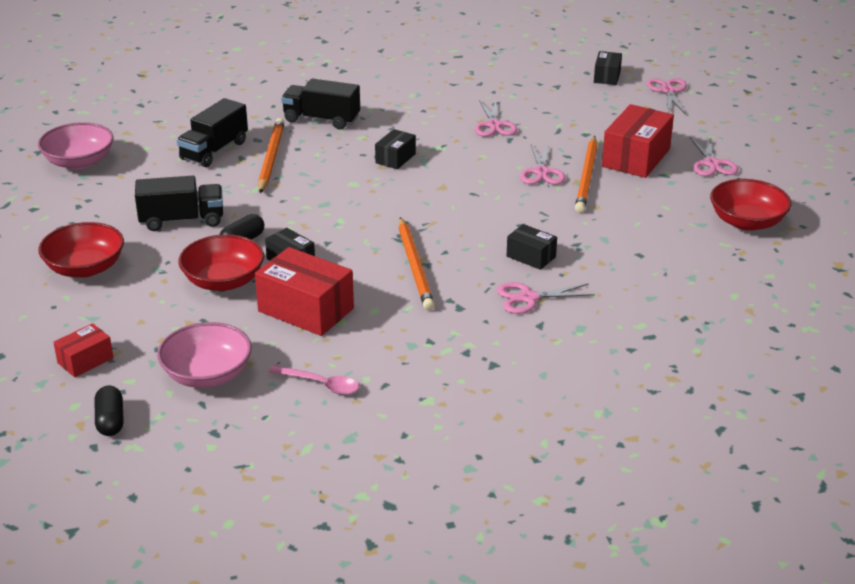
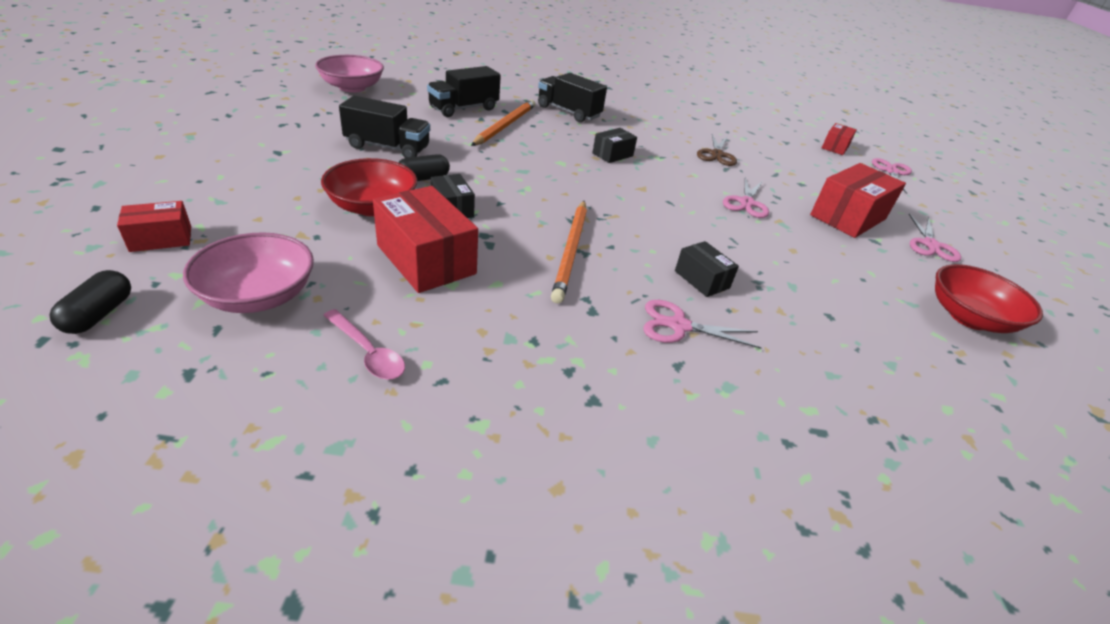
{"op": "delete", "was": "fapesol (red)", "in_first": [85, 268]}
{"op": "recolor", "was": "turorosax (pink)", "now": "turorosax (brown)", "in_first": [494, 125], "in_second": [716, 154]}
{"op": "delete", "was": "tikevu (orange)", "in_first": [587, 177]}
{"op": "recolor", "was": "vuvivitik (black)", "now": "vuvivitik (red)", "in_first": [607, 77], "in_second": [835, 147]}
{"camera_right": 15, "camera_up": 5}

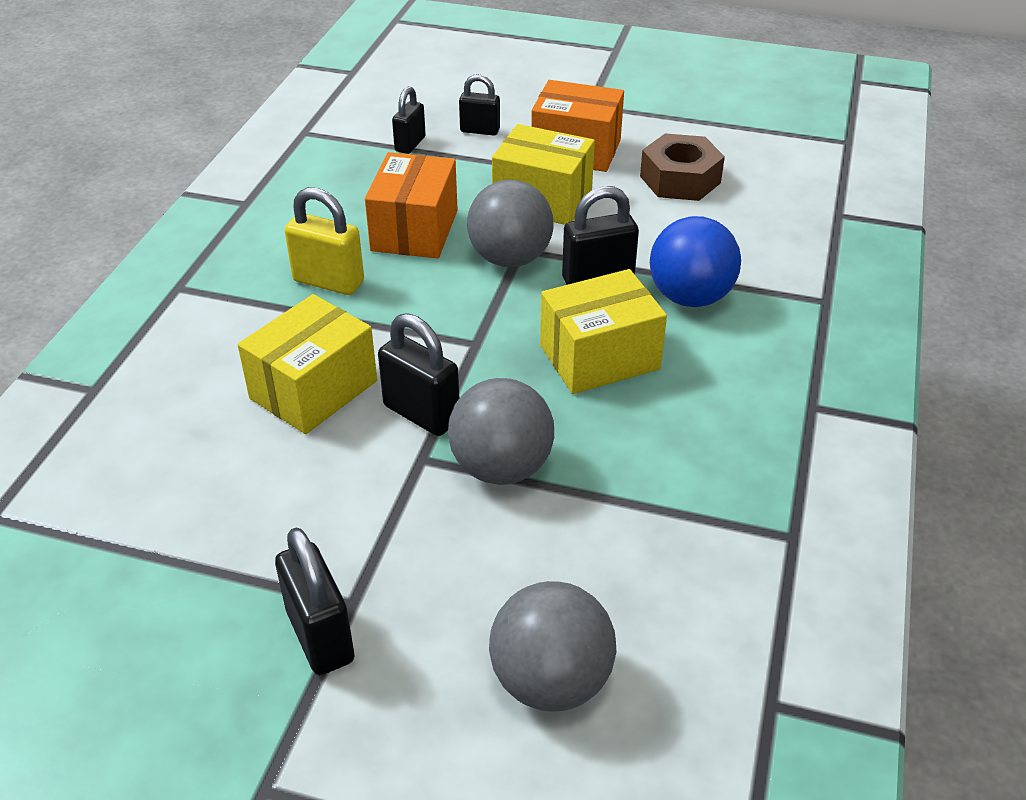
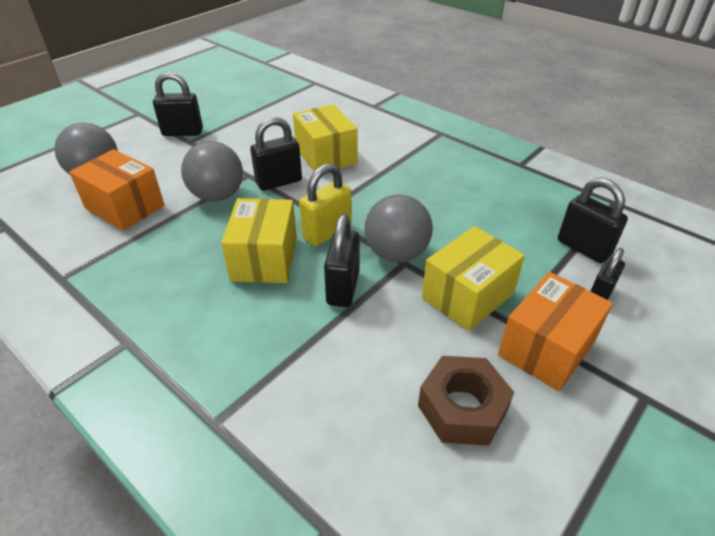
{"op": "move", "was": "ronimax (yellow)", "in_first": [328, 282], "in_second": [327, 232]}
{"op": "move", "was": "vuvivitik (orange)", "in_first": [414, 230], "in_second": [125, 207]}
{"op": "resize", "was": "ronimax (black)", "in_first": [410, 144], "in_second": [583, 248], "ratio": 1.51}
{"op": "delete", "was": "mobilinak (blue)", "in_first": [690, 297]}
{"camera_right": 115, "camera_up": 0}

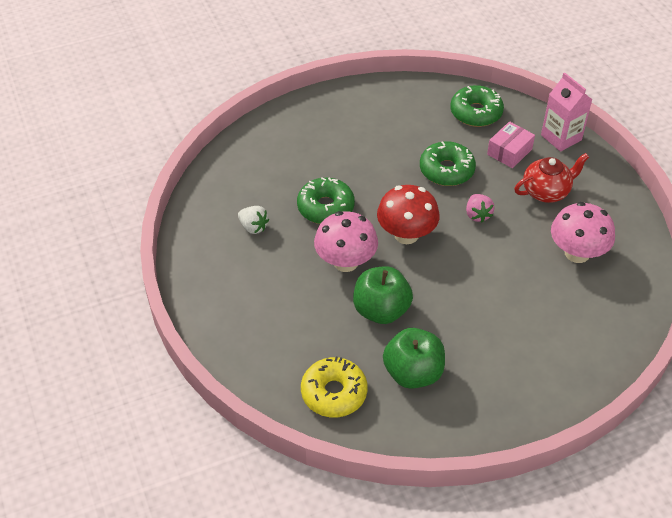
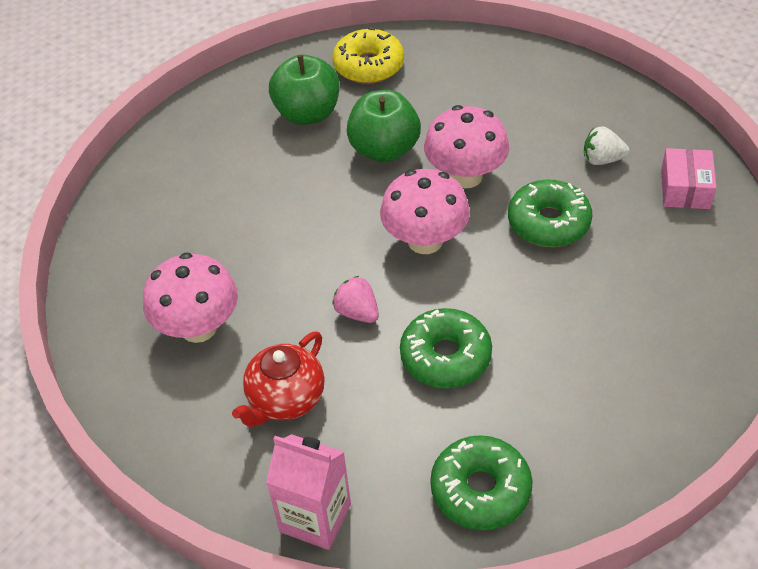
{"op": "recolor", "was": "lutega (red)", "now": "lutega (pink)", "in_first": [406, 234], "in_second": [425, 241]}
{"op": "move", "was": "vuvivitik (pink)", "in_first": [509, 152], "in_second": [685, 189]}
{"camera_right": 150, "camera_up": 0}

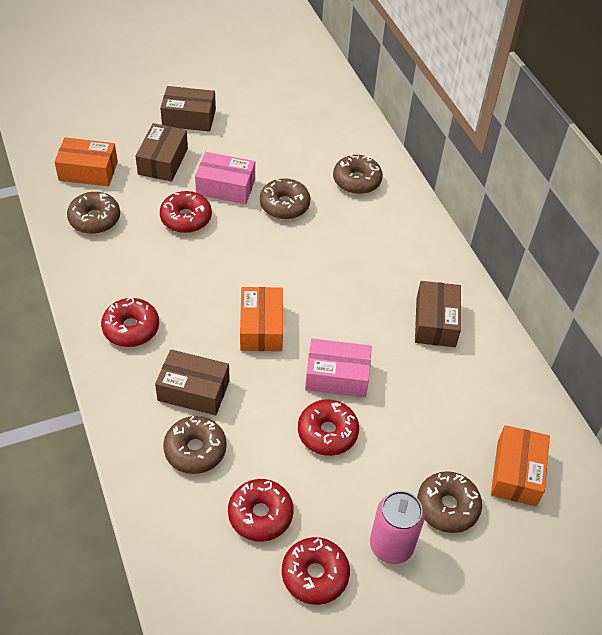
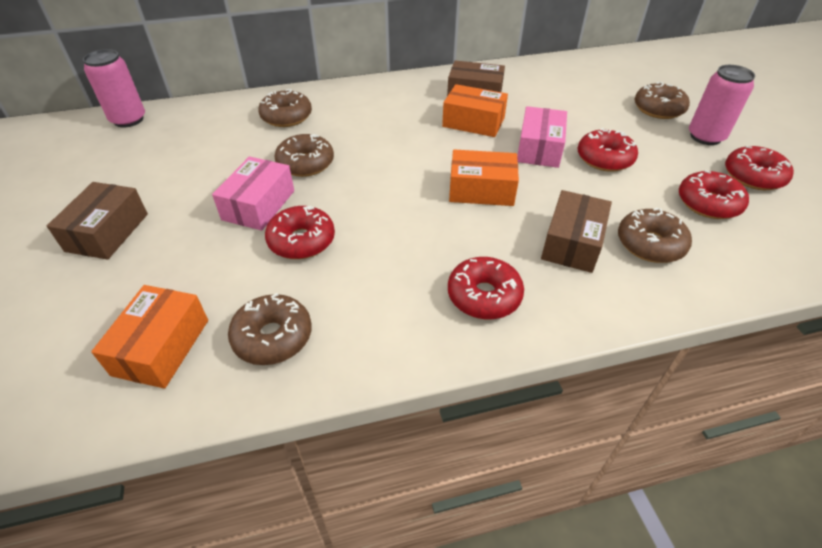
{"op": "delete", "was": "vuvivitik (brown)", "in_first": [163, 161]}
{"op": "move", "was": "vuvivitik (orange)", "in_first": [516, 473], "in_second": [473, 122]}
{"op": "insert", "now": "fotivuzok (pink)", "in_second": [128, 120]}
{"camera_right": -80, "camera_up": -5}

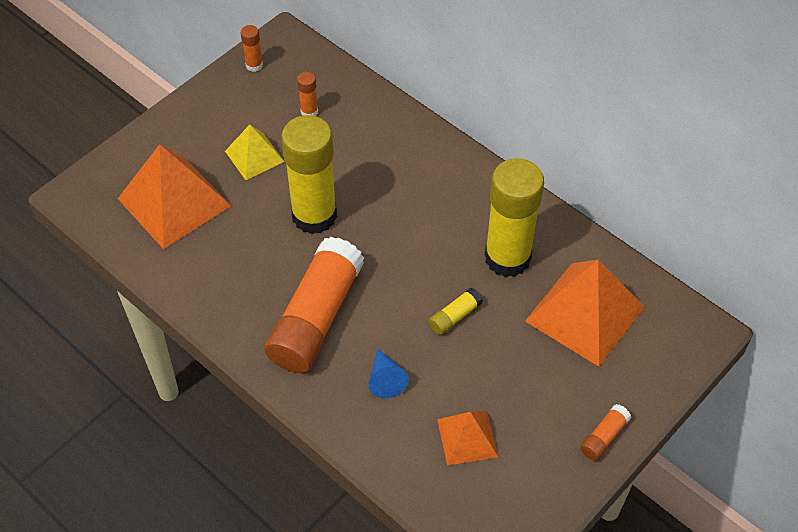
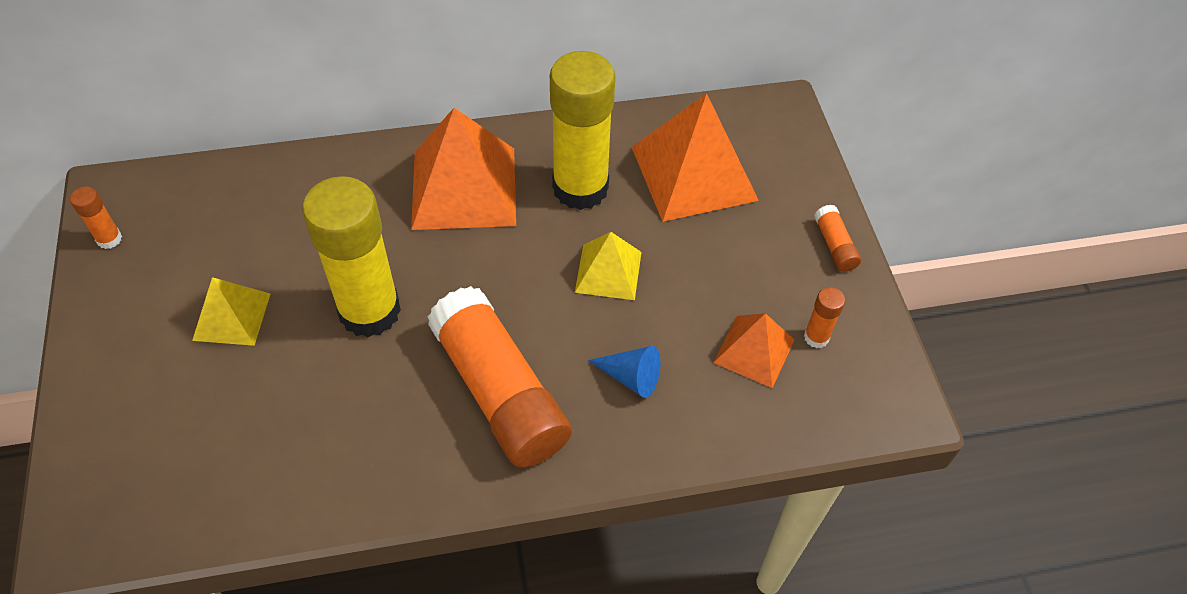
{"op": "move", "was": "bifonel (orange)", "in_first": [174, 202], "in_second": [464, 187]}
{"op": "move", "was": "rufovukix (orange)", "in_first": [309, 111], "in_second": [816, 337]}
{"op": "replace", "was": "rufovukix (yellow)", "now": "bifonel (yellow)", "in_first": [454, 316], "in_second": [608, 272]}
{"camera_right": -55, "camera_up": 0}

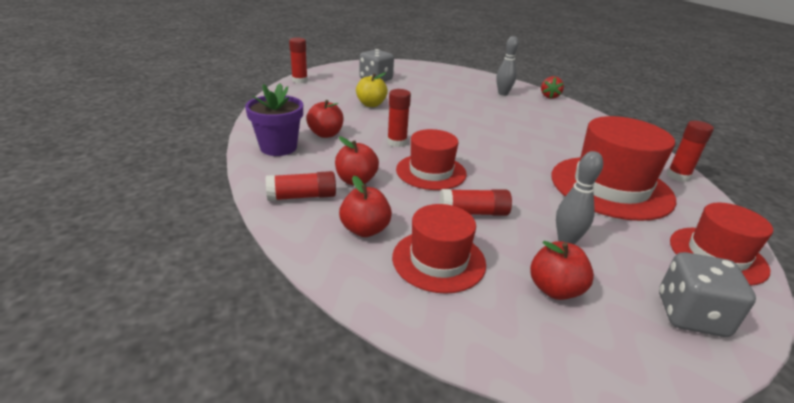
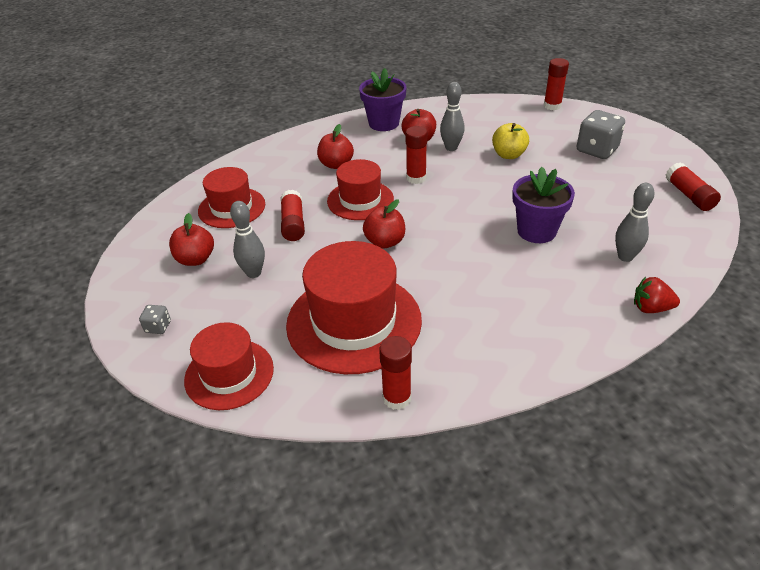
{"op": "move", "was": "rufovukix (red)", "in_first": [302, 196], "in_second": [689, 195]}
{"op": "move", "was": "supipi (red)", "in_first": [365, 230], "in_second": [385, 242]}
{"op": "resize", "was": "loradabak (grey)", "in_first": [690, 315], "in_second": [158, 327], "ratio": 0.48}
{"op": "insert", "now": "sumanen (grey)", "in_second": [451, 148]}
{"op": "insert", "now": "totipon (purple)", "in_second": [536, 231]}
{"camera_right": 90, "camera_up": 10}

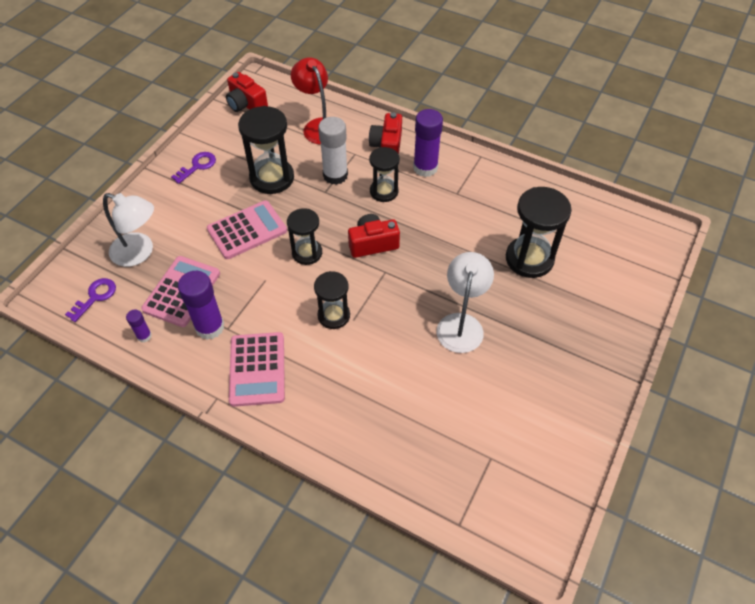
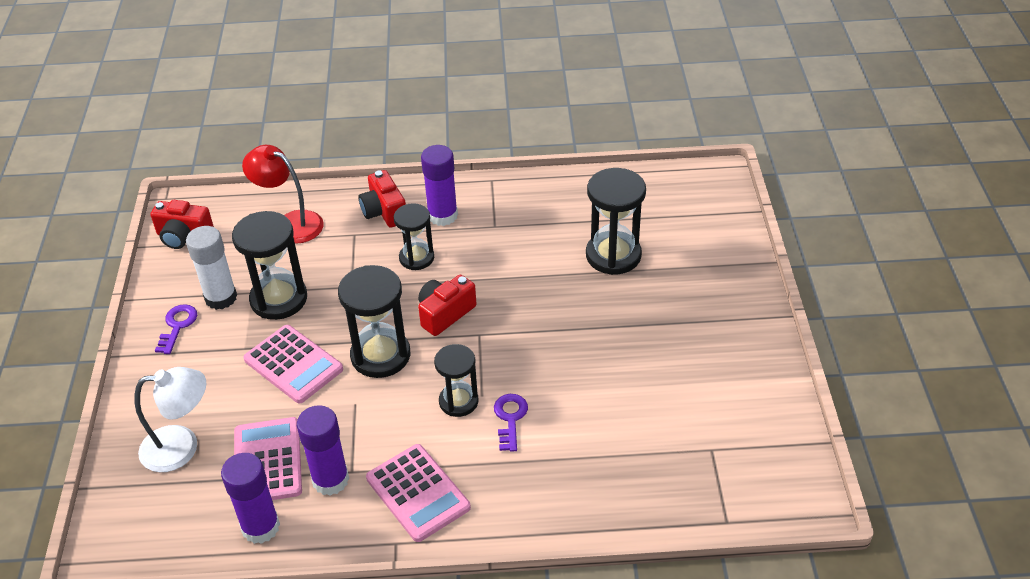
{"op": "move", "was": "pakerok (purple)", "in_first": [95, 297], "in_second": [510, 418]}
{"op": "resize", "was": "rufovukix (purple)", "in_first": [144, 336], "in_second": [260, 527], "ratio": 2.01}
{"op": "rotate", "was": "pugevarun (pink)", "in_first": [247, 230], "in_second": [293, 364], "clockwise": 105}
{"op": "resize", "was": "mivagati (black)", "in_first": [307, 253], "in_second": [380, 355], "ratio": 1.57}
{"op": "move", "was": "rufovukix (white)", "in_first": [335, 175], "in_second": [221, 298]}
{"op": "delete", "was": "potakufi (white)", "in_first": [461, 324]}
{"camera_right": -30, "camera_up": -10}

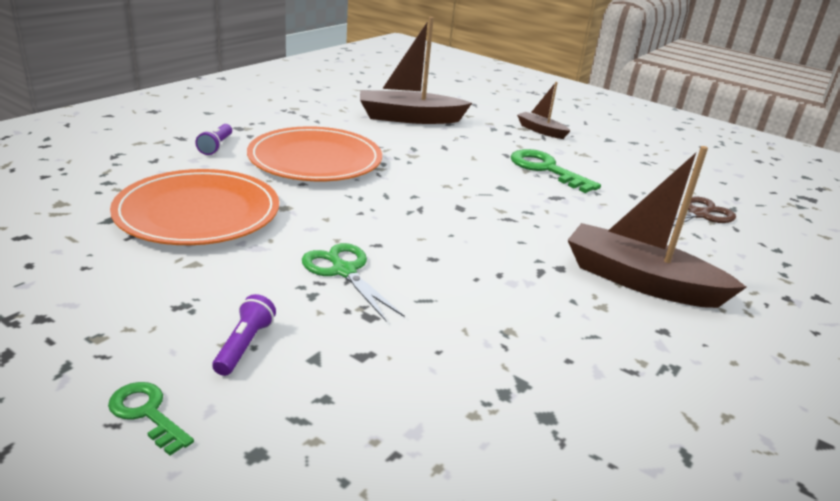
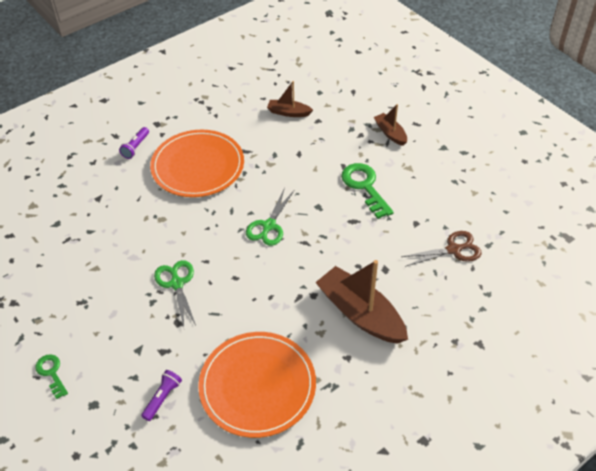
{"op": "move", "was": "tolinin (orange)", "in_first": [198, 212], "in_second": [257, 385]}
{"op": "move", "was": "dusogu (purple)", "in_first": [244, 345], "in_second": [162, 398]}
{"op": "resize", "was": "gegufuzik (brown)", "in_first": [409, 118], "in_second": [288, 112], "ratio": 0.52}
{"op": "insert", "now": "turorosax (green)", "in_second": [269, 226]}
{"camera_right": 20, "camera_up": 20}

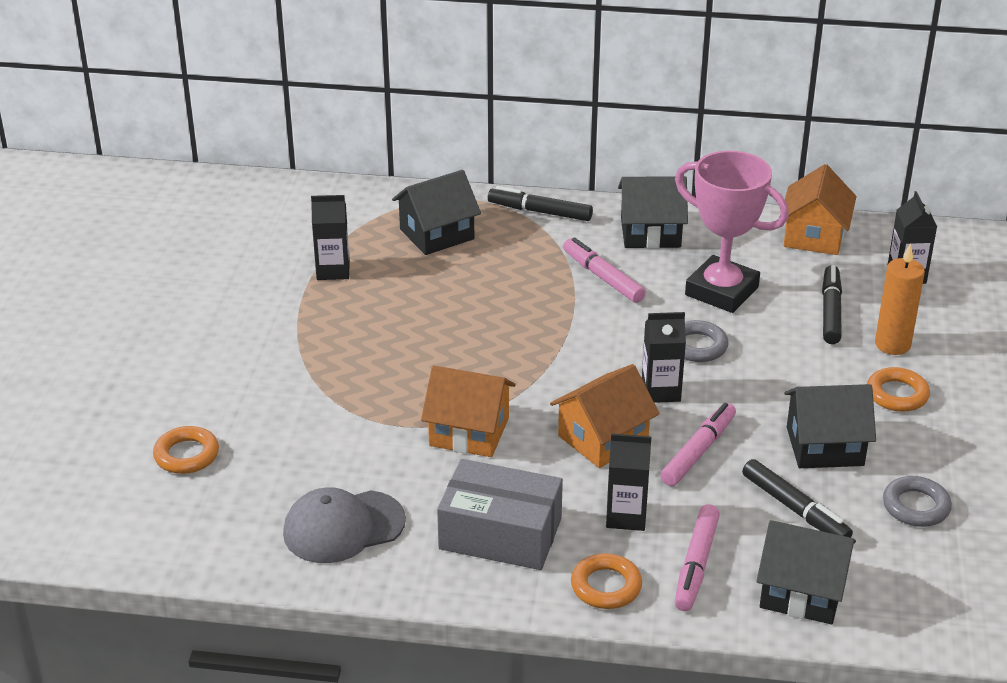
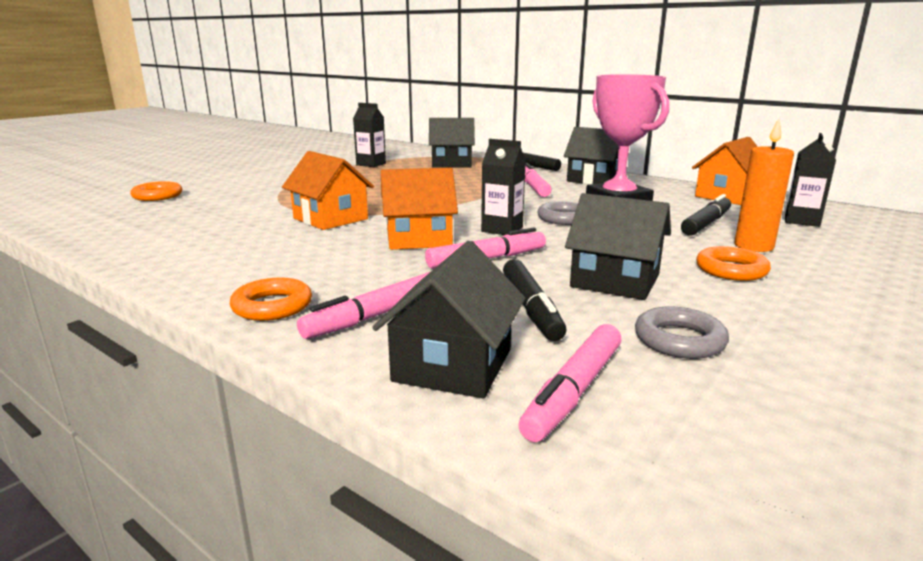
{"op": "delete", "was": "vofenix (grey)", "in_first": [343, 527]}
{"op": "delete", "was": "vuvivitik (grey)", "in_first": [500, 534]}
{"op": "delete", "was": "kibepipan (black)", "in_first": [626, 516]}
{"op": "rotate", "was": "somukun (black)", "in_first": [802, 592], "in_second": [453, 365], "clockwise": 60}
{"op": "insert", "now": "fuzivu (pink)", "in_second": [573, 391]}
{"camera_right": 30, "camera_up": -15}

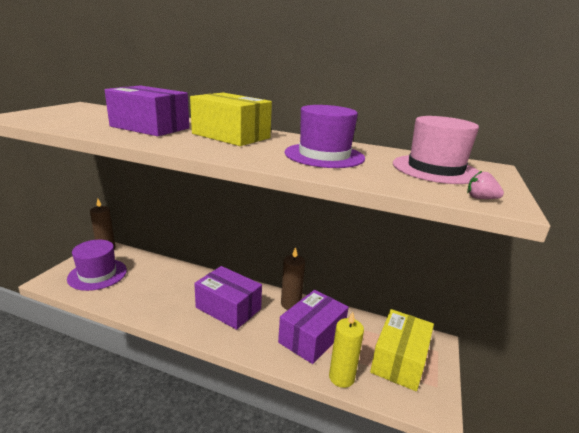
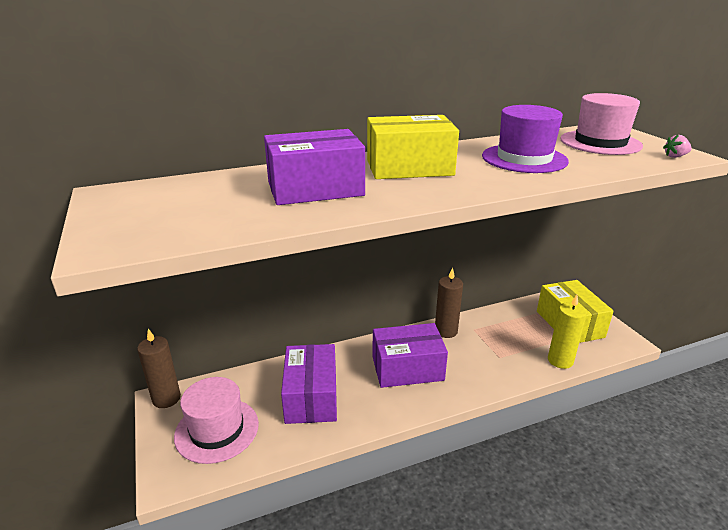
{"op": "recolor", "was": "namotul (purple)", "now": "namotul (pink)", "in_first": [97, 274], "in_second": [217, 430]}
{"op": "move", "was": "vuvivitik (purple)", "in_first": [312, 337], "in_second": [311, 396]}
{"camera_right": -40, "camera_up": 5}

